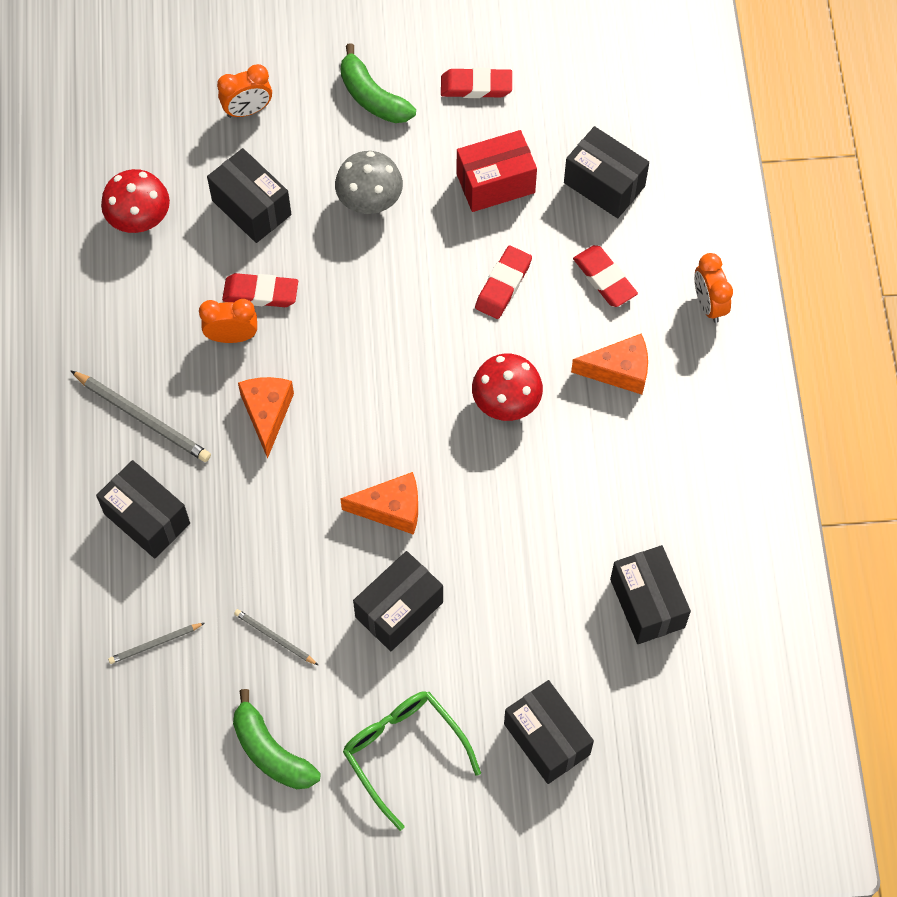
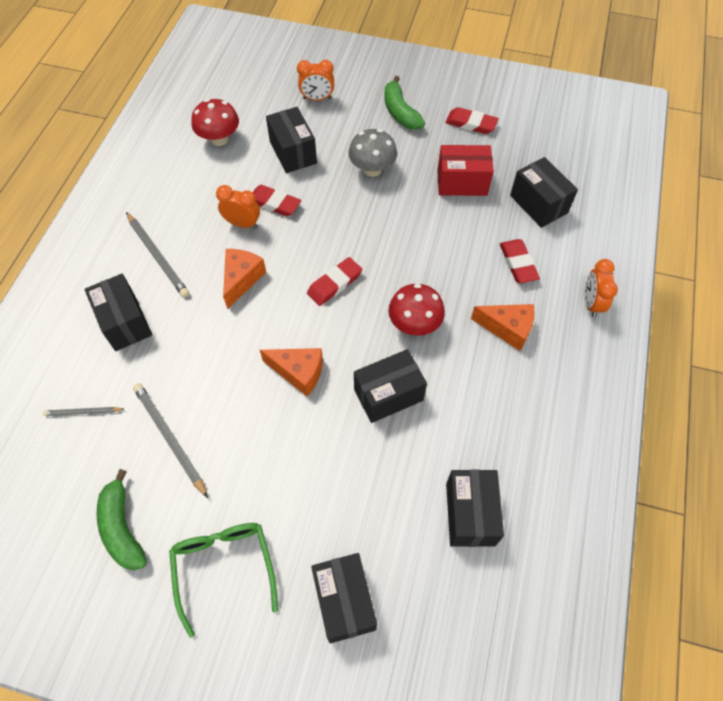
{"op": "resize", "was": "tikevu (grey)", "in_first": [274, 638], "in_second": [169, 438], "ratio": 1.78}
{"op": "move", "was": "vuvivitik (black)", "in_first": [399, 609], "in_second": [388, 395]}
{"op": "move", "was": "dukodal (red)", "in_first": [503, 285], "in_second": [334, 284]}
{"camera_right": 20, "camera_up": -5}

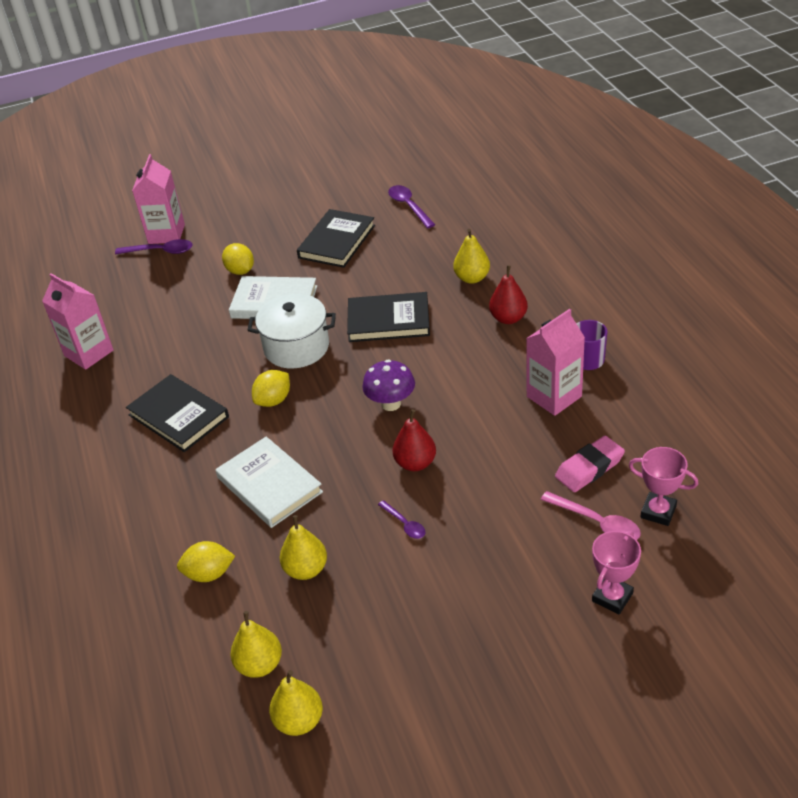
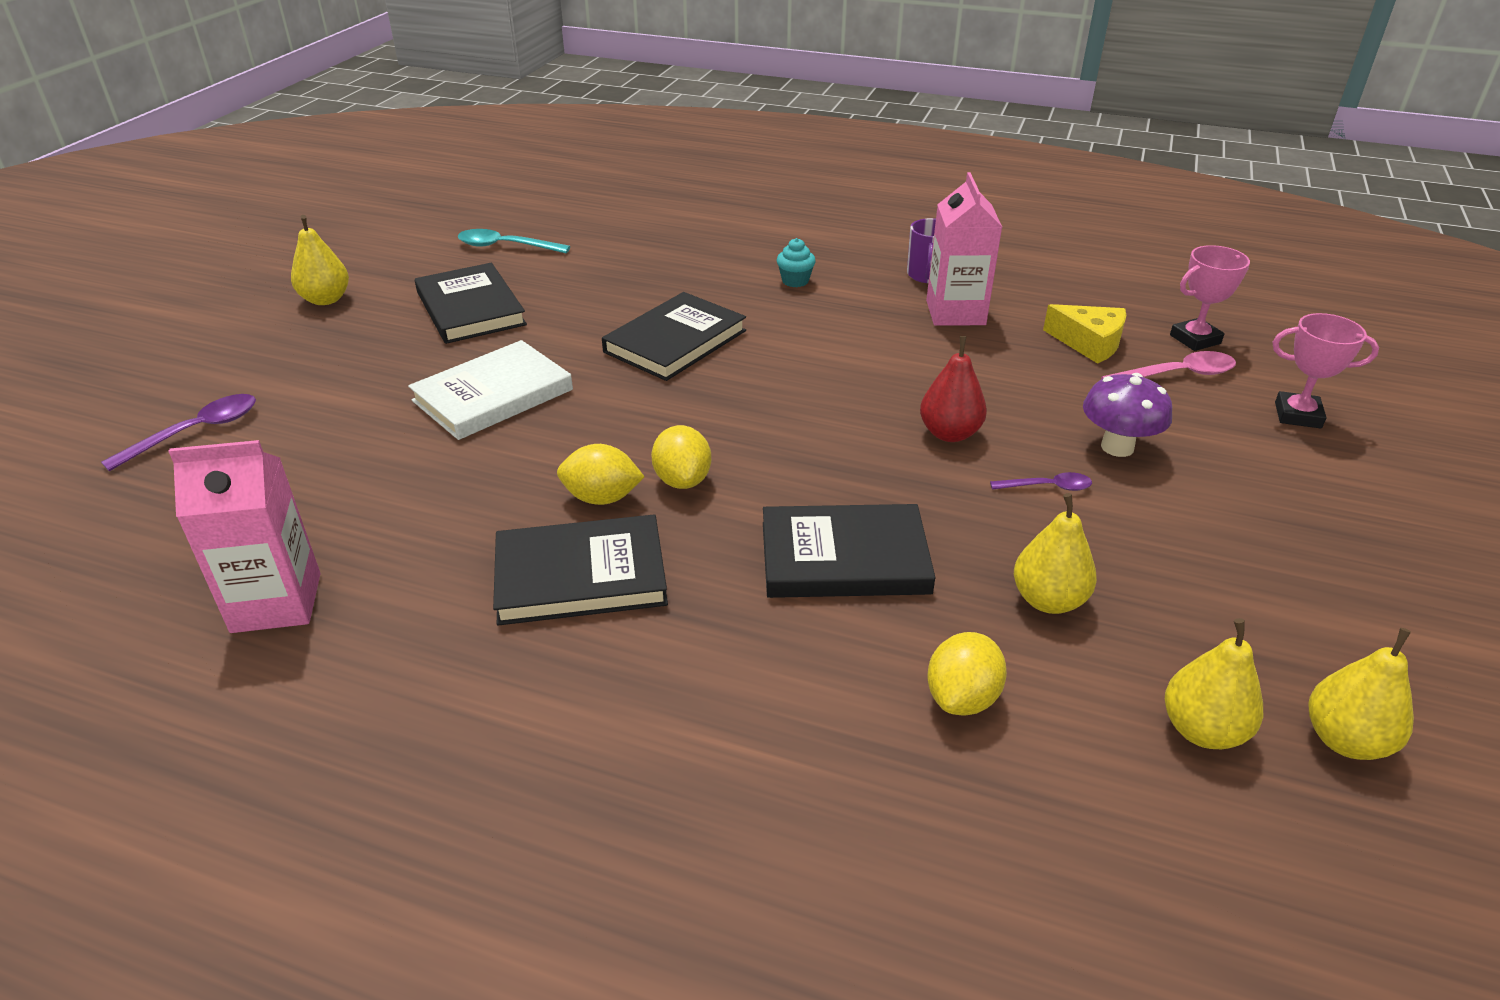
{"op": "delete", "was": "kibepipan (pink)", "in_first": [166, 234]}
{"op": "recolor", "was": "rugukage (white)", "now": "rugukage (black)", "in_first": [269, 485], "in_second": [844, 557]}
{"op": "move", "was": "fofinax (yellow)", "in_first": [240, 271], "in_second": [602, 498]}
{"op": "delete", "was": "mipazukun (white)", "in_first": [296, 347]}
{"op": "move", "was": "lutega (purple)", "in_first": [391, 404], "in_second": [1117, 447]}
{"op": "recolor", "was": "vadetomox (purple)", "now": "vadetomox (turquoise)", "in_first": [409, 206], "in_second": [506, 246]}
{"op": "move", "was": "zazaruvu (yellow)", "in_first": [472, 278], "in_second": [326, 299]}
{"op": "replace", "was": "zazaruvu (red)", "now": "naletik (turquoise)", "in_first": [508, 318], "in_second": [795, 281]}
{"op": "replace", "was": "dukodal (pink)", "now": "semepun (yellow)", "in_first": [589, 468], "in_second": [1089, 343]}
{"op": "rotate", "was": "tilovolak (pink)", "in_first": [612, 597], "in_second": [1297, 415], "clockwise": -60}
{"camera_right": -55, "camera_up": -5}

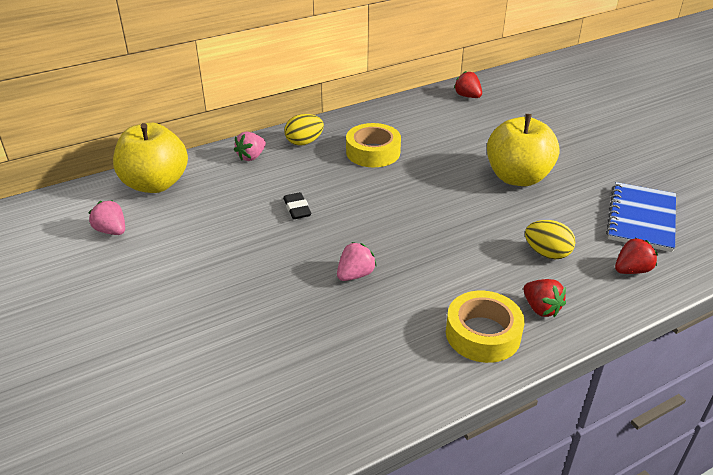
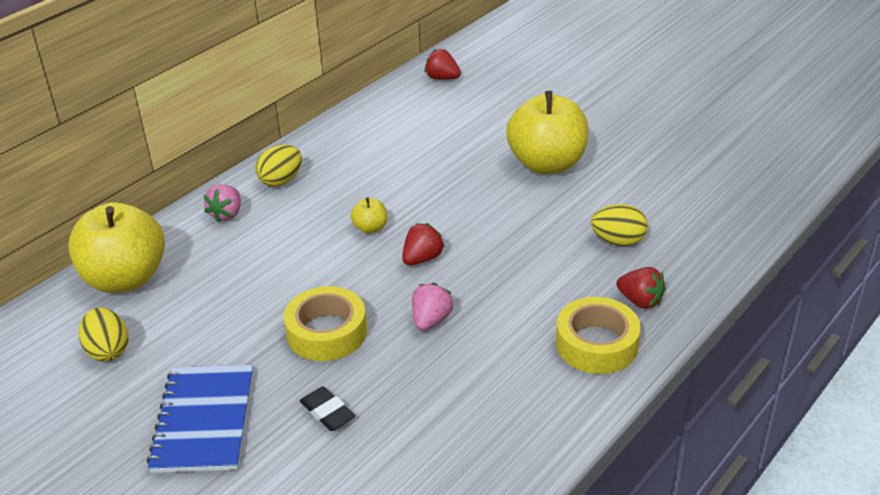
{"op": "replace", "was": "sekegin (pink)", "now": "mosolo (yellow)", "in_first": [111, 231], "in_second": [108, 350]}
{"op": "move", "was": "dukodal (black)", "in_first": [297, 209], "in_second": [327, 412]}
{"op": "move", "was": "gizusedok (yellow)", "in_first": [373, 152], "in_second": [327, 332]}
{"op": "move", "was": "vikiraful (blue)", "in_first": [641, 218], "in_second": [204, 420]}
{"op": "move", "was": "sekegin (red)", "in_first": [631, 270], "in_second": [422, 258]}
{"op": "insert", "now": "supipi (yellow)", "in_second": [370, 228]}
{"camera_right": -20, "camera_up": 0}

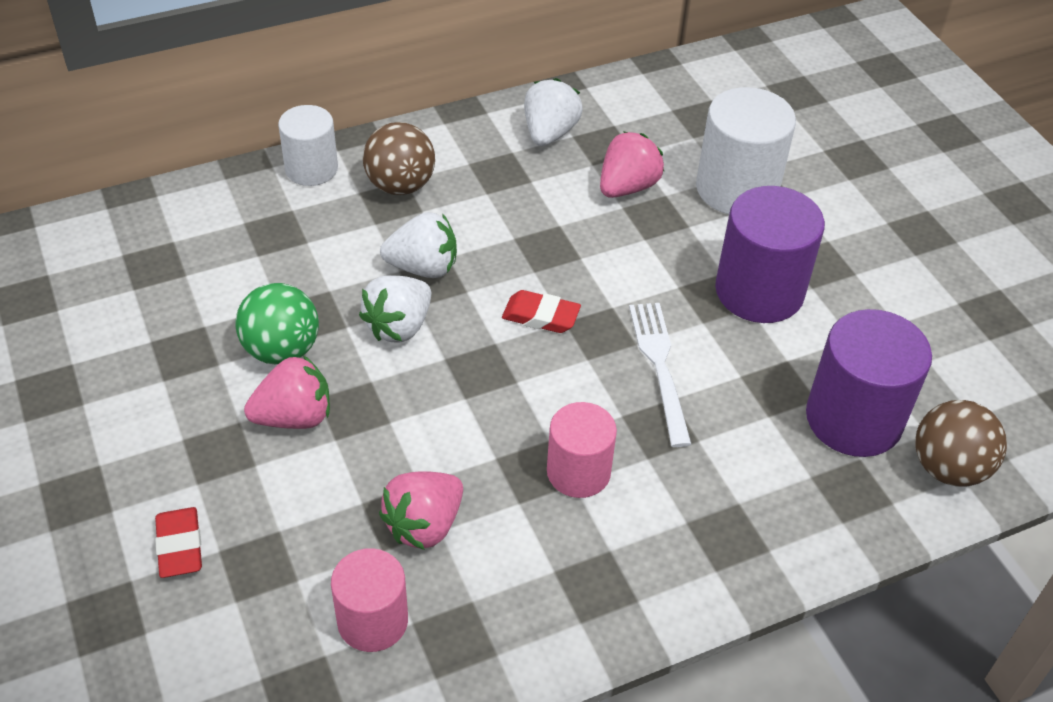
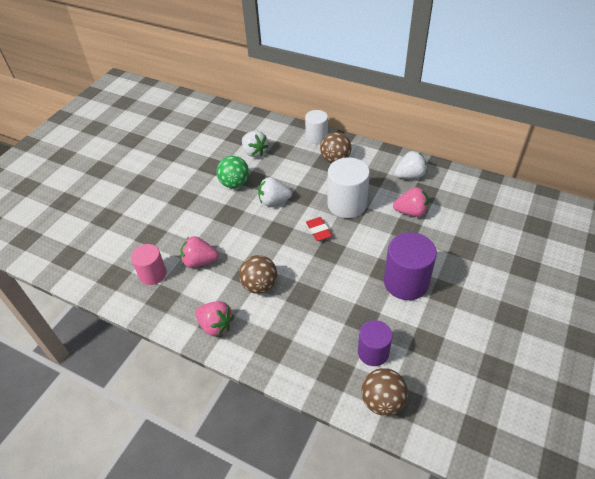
{"op": "delete", "was": "dukodal (red)", "in_first": [180, 546]}
{"op": "move", "was": "sekegin (pink)", "in_first": [294, 417], "in_second": [216, 325]}
{"op": "move", "was": "sekegin (white)", "in_first": [423, 267], "in_second": [254, 152]}
{"op": "replace", "was": "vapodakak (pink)", "now": "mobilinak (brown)", "in_first": [578, 472], "in_second": [260, 285]}
{"op": "delete", "was": "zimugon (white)", "in_first": [659, 365]}
{"op": "move", "was": "vapodakak (white)", "in_first": [736, 189], "in_second": [347, 204]}
{"op": "resize", "was": "vapodakak (purple)", "in_first": [853, 419], "in_second": [373, 352], "ratio": 0.64}
{"camera_right": 55, "camera_up": 0}

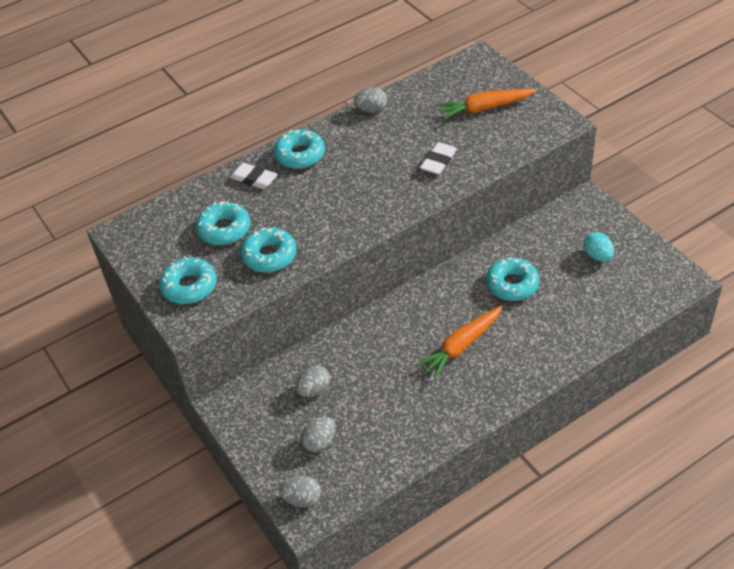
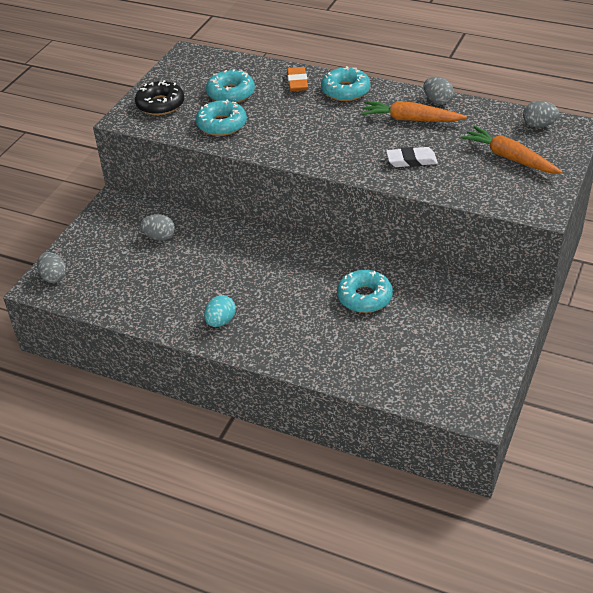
{"op": "recolor", "was": "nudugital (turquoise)", "now": "nudugital (black)", "in_first": [189, 286], "in_second": [160, 104]}
{"op": "recolor", "was": "dukodal (white)", "now": "dukodal (orange)", "in_first": [254, 179], "in_second": [297, 82]}
{"op": "move", "was": "mosolo (grey)", "in_first": [320, 442], "in_second": [538, 125]}
{"op": "move", "was": "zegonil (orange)", "in_first": [461, 346], "in_second": [410, 119]}
{"op": "move", "was": "mosolo (turquoise)", "in_first": [597, 256], "in_second": [220, 321]}
{"camera_right": 55, "camera_up": -5}

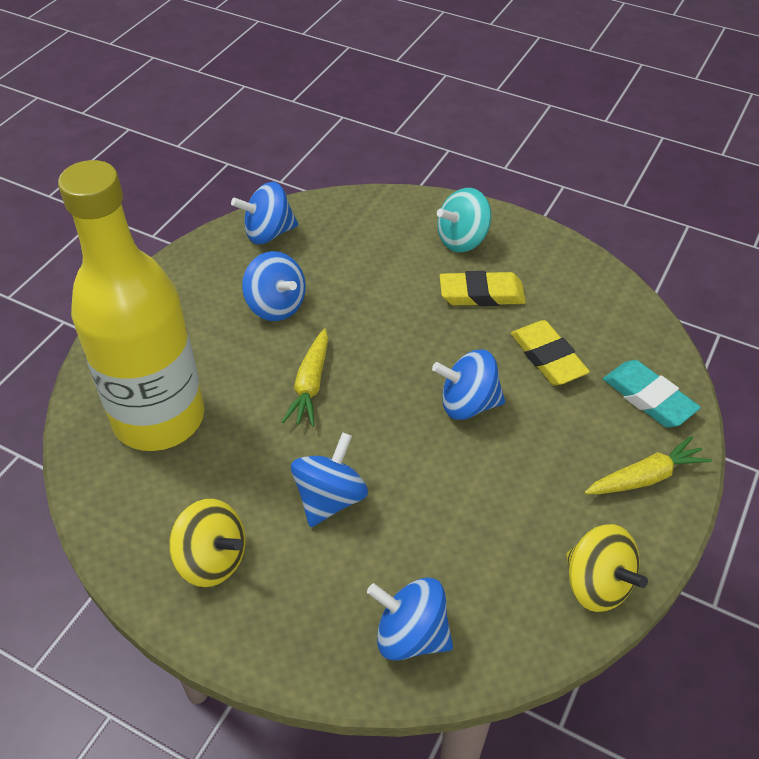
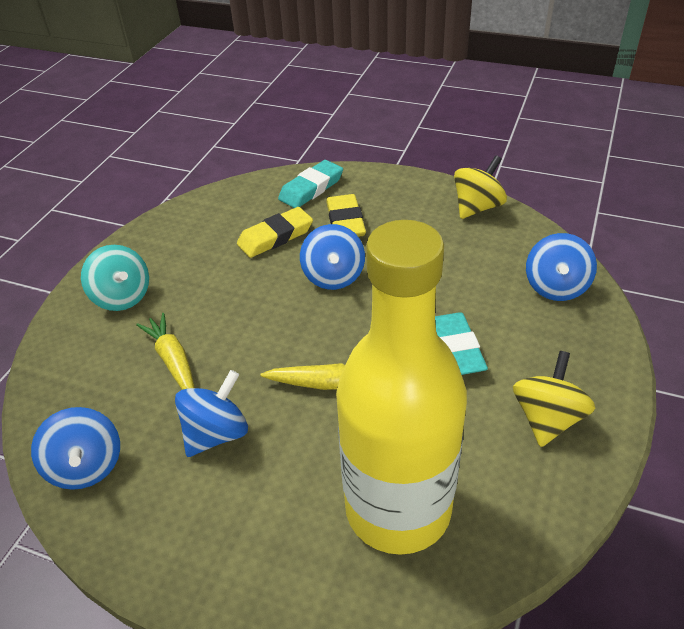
{"op": "replace", "was": "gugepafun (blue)", "now": "dukodal (turquoise)", "in_first": [330, 498], "in_second": [455, 348]}
{"op": "move", "was": "dukodal (yellow)", "in_first": [481, 294], "in_second": [345, 221]}
{"op": "move", "was": "zegonil (yellow)", "in_first": [645, 477], "in_second": [173, 360]}
{"camera_right": -95, "camera_up": -5}

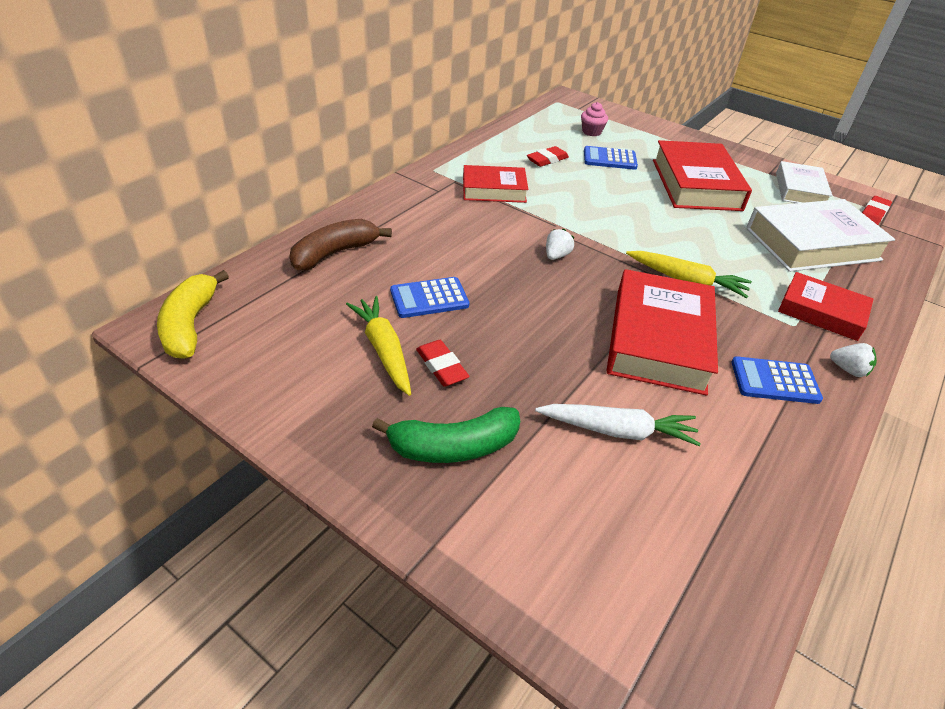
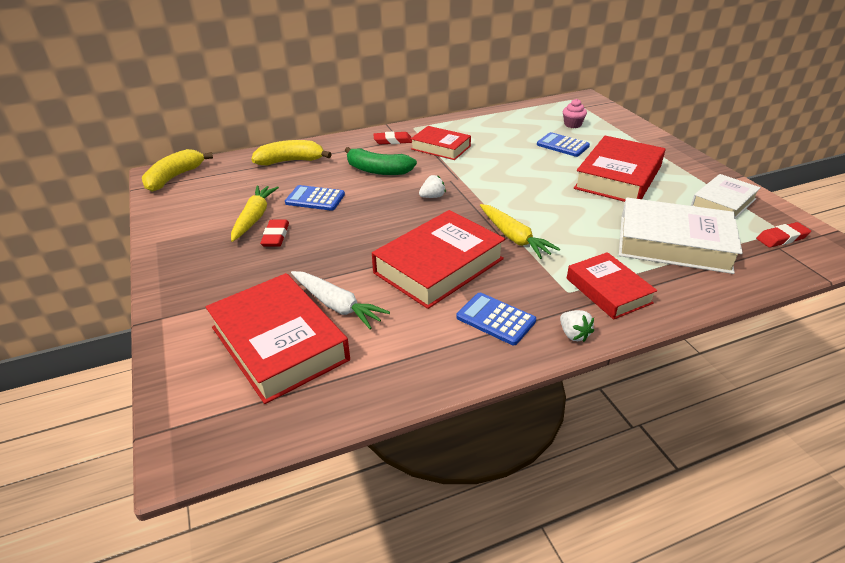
{"op": "recolor", "was": "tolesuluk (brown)", "now": "tolesuluk (yellow)", "in_first": [335, 253], "in_second": [291, 161]}
{"op": "move", "was": "tolesuluk (green)", "in_first": [453, 447], "in_second": [378, 170]}
{"op": "move", "was": "dukodal (red)", "in_first": [547, 160], "in_second": [392, 141]}
{"op": "insert", "now": "rugukage (red)", "in_second": [279, 343]}
{"camera_right": 35, "camera_up": -5}

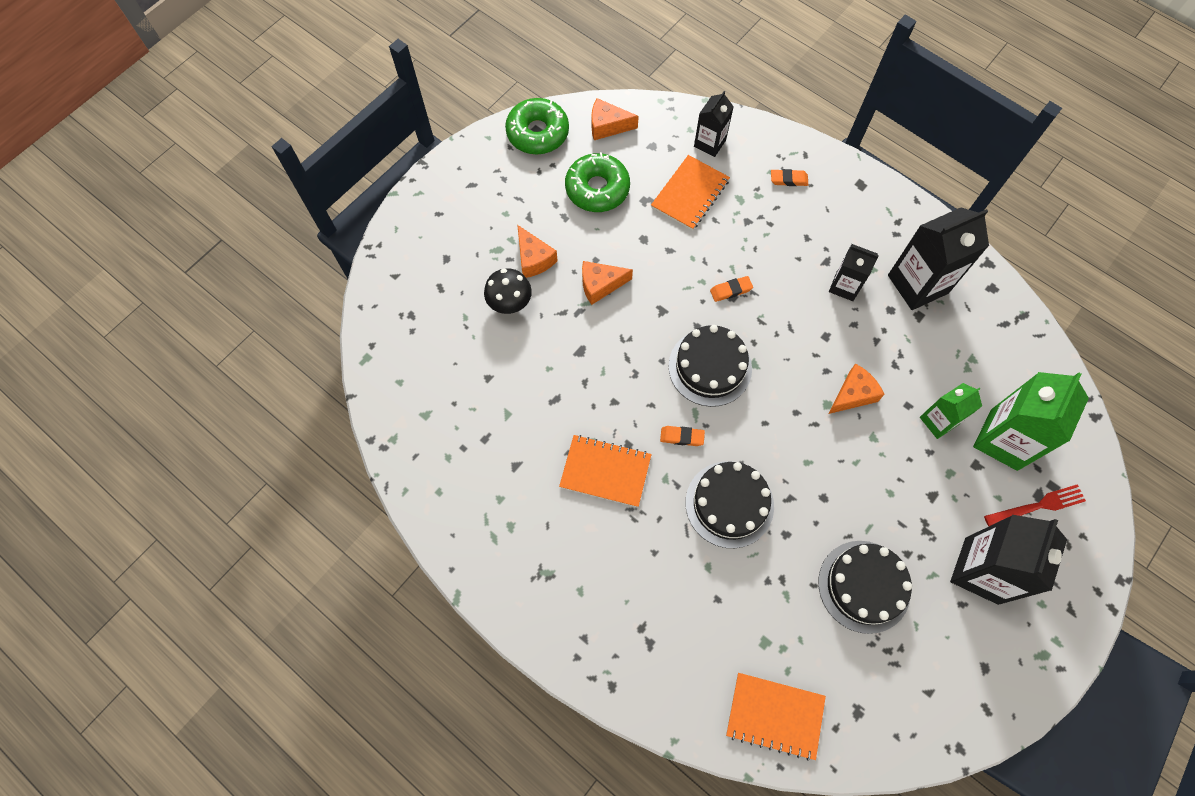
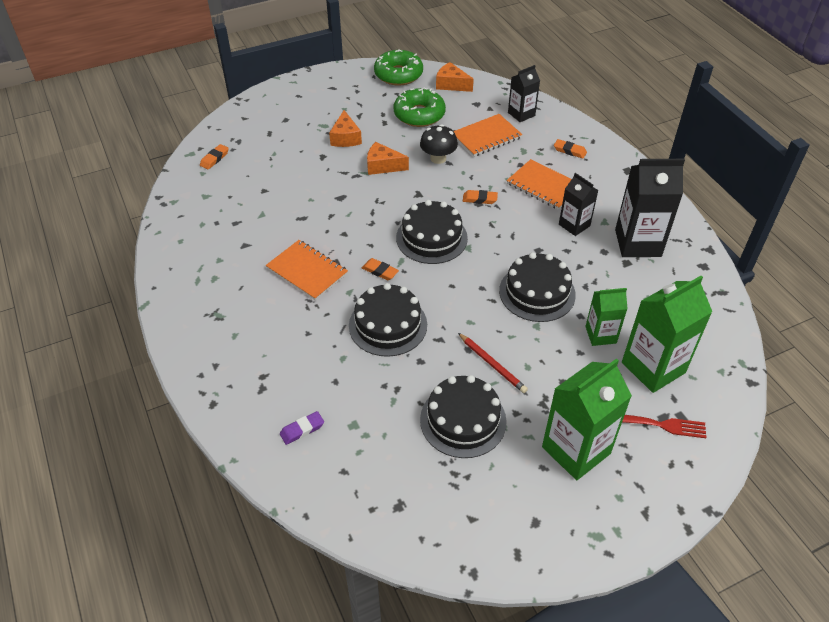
{"op": "move", "was": "lutega (black)", "in_first": [510, 303], "in_second": [438, 158]}
{"op": "move", "was": "vikiraful (orange)", "in_first": [775, 715], "in_second": [543, 186]}
{"op": "replace", "was": "semepun (orange)", "now": "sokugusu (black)", "in_first": [853, 394], "in_second": [537, 292]}
{"op": "recolor", "was": "kibepipan (black)", "now": "kibepipan (green)", "in_first": [981, 570], "in_second": [576, 450]}
{"op": "insert", "now": "dukodal (orange)", "in_second": [214, 159]}
{"op": "insert", "now": "dukodal (purple)", "in_second": [302, 430]}
{"op": "insert", "now": "tikevu (red)", "in_second": [492, 364]}
{"camera_right": 25, "camera_up": -20}

